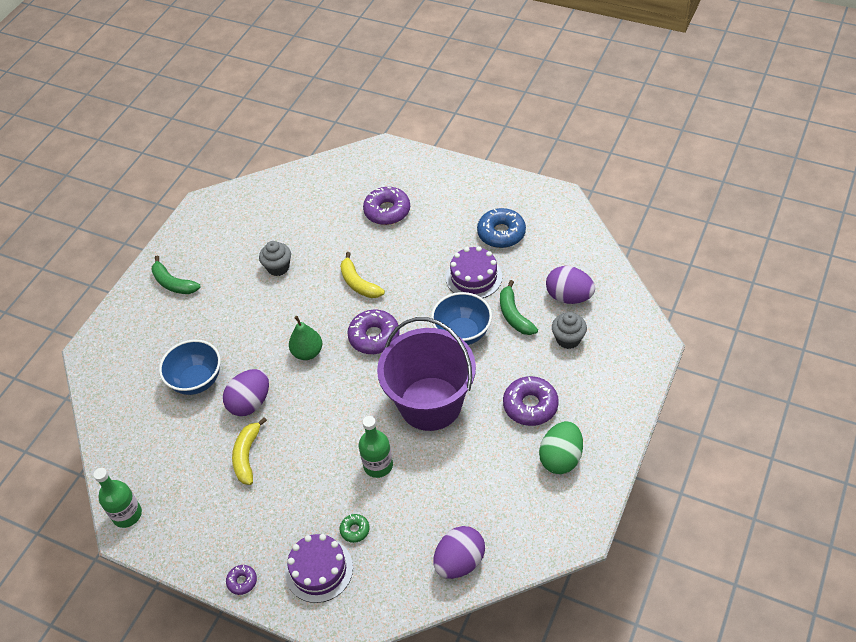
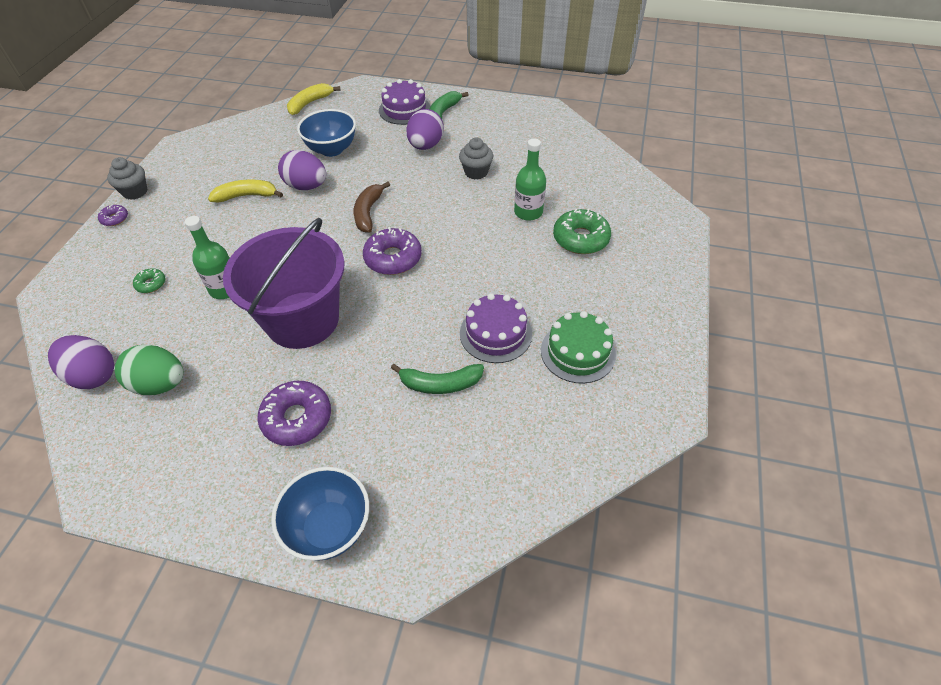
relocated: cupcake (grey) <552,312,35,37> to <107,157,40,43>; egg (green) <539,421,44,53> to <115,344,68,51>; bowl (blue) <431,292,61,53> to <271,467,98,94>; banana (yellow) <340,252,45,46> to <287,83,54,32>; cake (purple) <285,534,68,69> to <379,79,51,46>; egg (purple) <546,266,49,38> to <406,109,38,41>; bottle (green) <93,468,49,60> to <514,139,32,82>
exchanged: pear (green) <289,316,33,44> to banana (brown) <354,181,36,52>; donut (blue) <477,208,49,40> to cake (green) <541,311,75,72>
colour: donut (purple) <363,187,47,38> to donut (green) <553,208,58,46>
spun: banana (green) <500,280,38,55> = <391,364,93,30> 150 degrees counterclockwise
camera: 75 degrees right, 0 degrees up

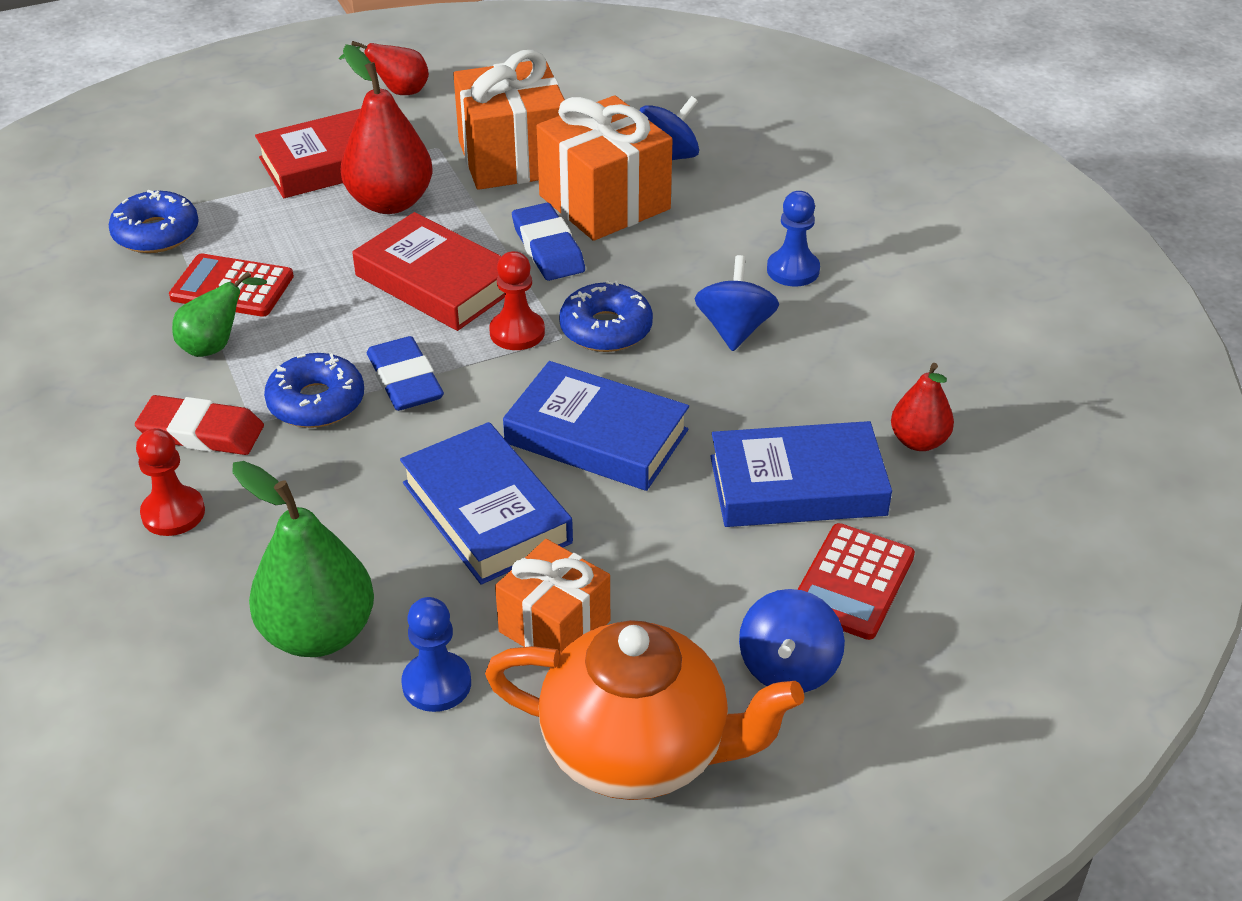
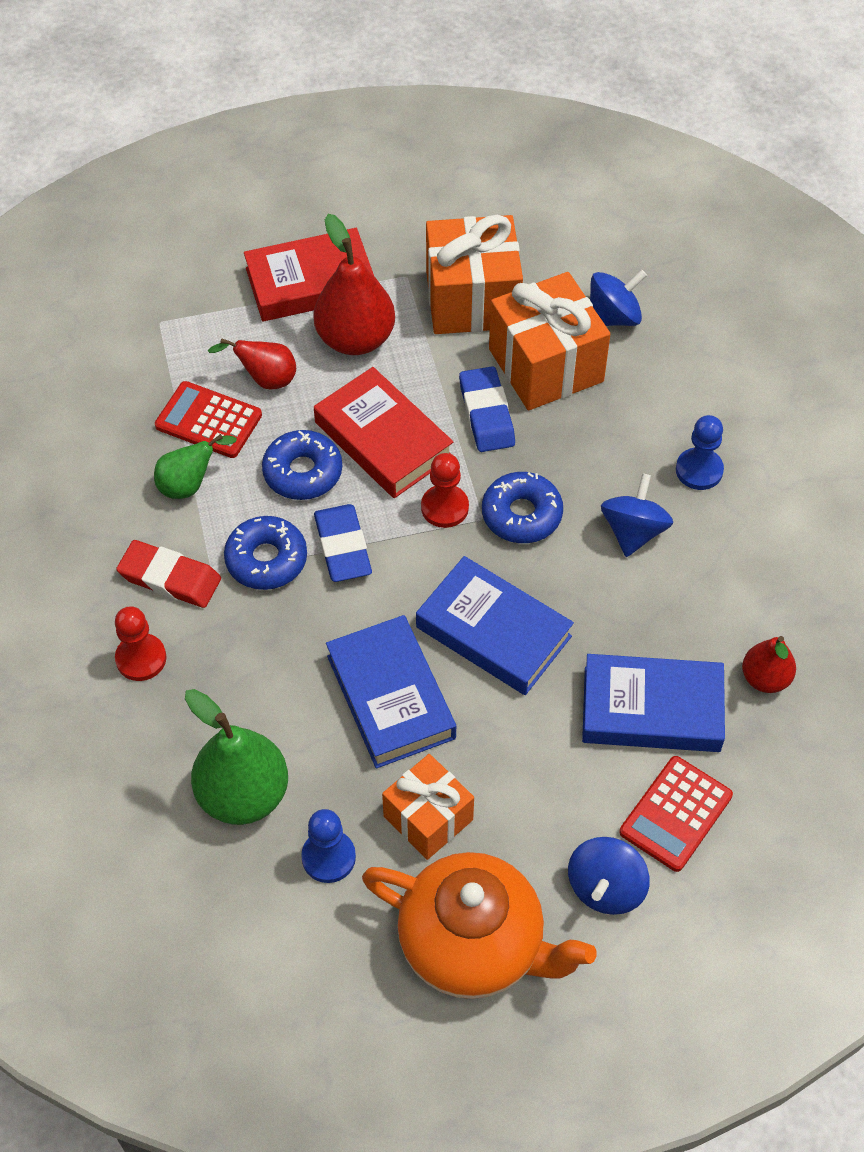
relocated: pear (red) <339,41,90,54> to <208,338,88,51>; donut (blue) <109,190,90,63> to <262,430,80,70>
camera: 10 degrees right, 15 degrees up

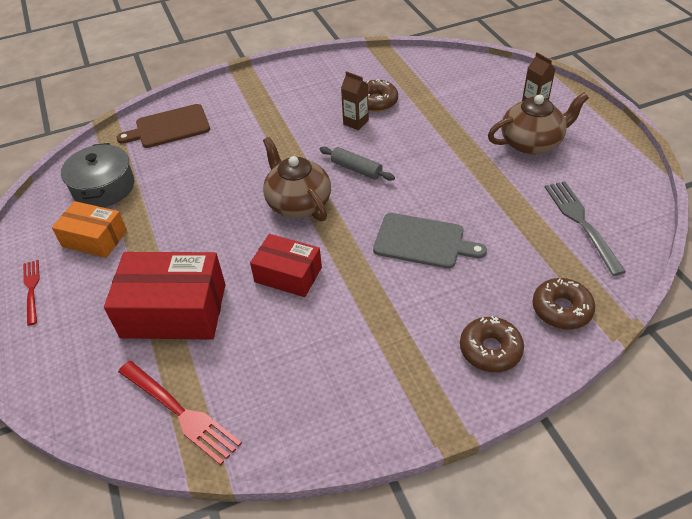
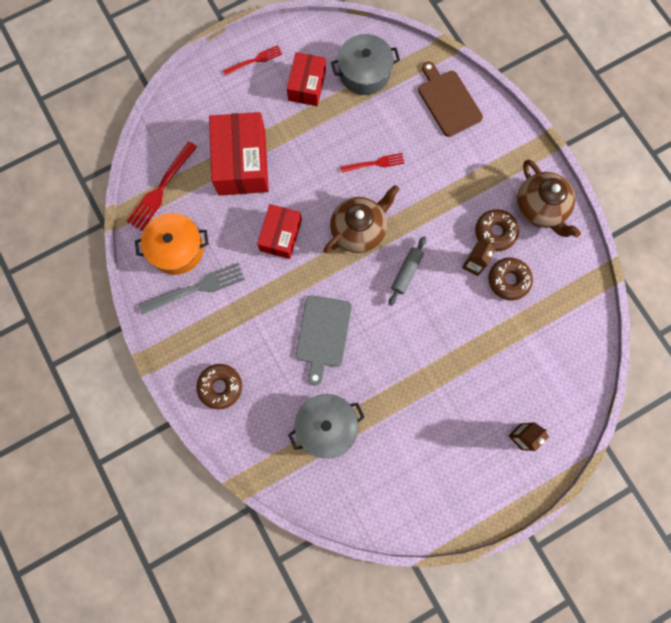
appeared: pot (orange) <135,213,74,62>; pot (grey) <288,394,76,65>; fork (red) <341,153,63,20>
relocated: fork (grey) <545,181,81,95> to <139,263,106,51>; donut (brown) <532,278,63,52> to <475,209,44,42>; teapot (brown) <488,93,101,62> to <517,159,64,78>
colour: box (orange) <52,201,75,57> to box (red) <287,52,39,54>
camera: 80 degrees right, 30 degrees up

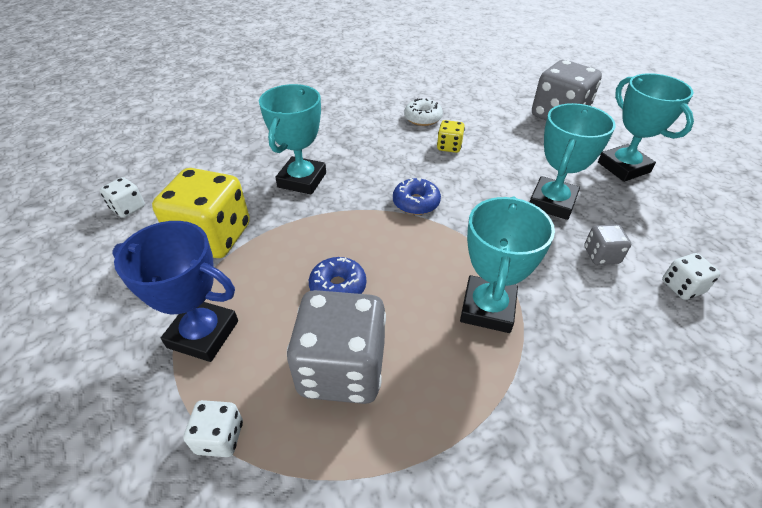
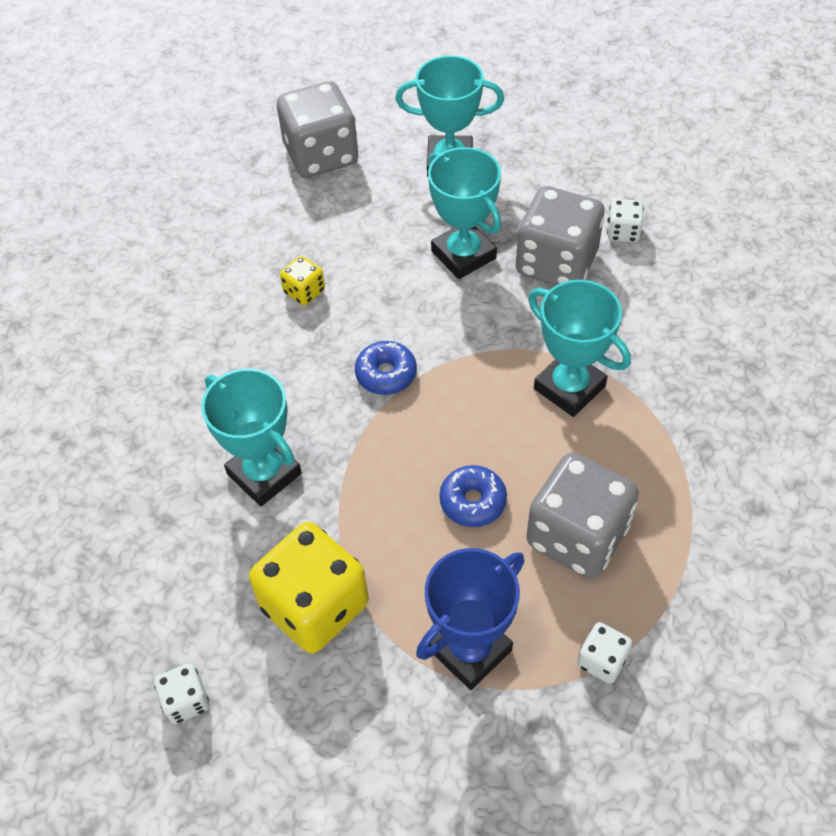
missing: donut (white) <404,98,39,28>
size: dice (grey) <585,224,46,41> = <516,186,89,99> x2.14
camera: 60 degrees left, 10 degrees up

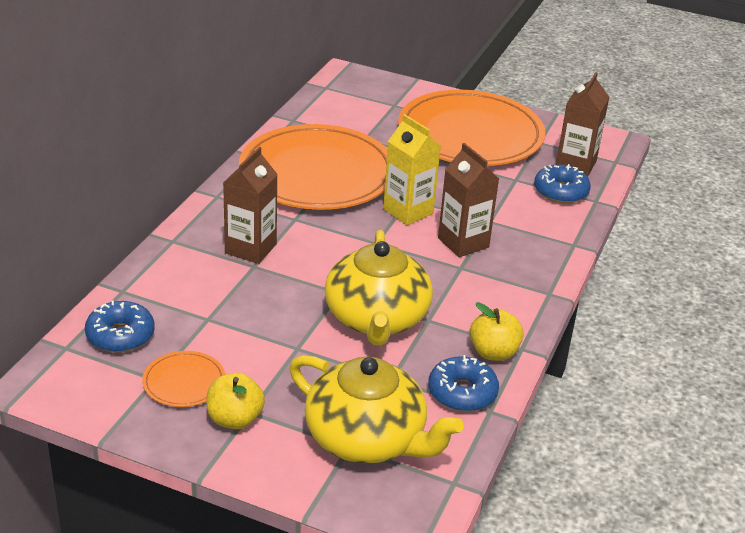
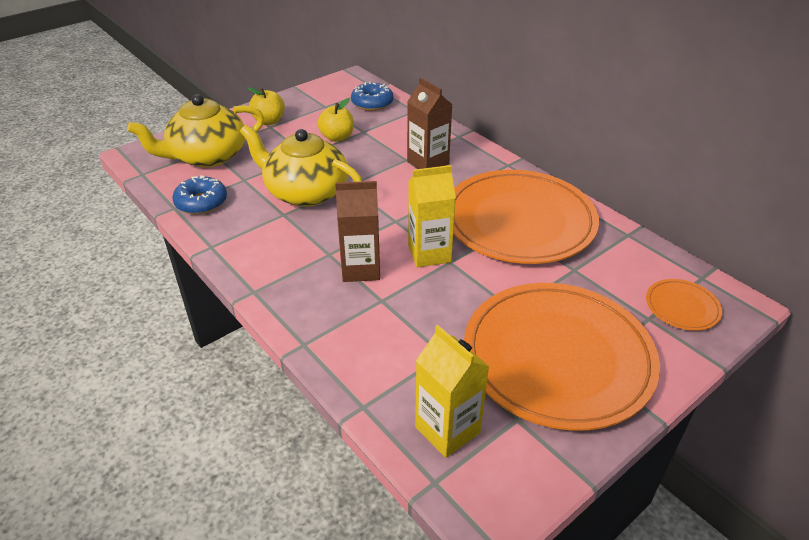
missing: donut (blue) <534,164,57,39>
relocated: apple (yellow) <470,302,54,59> to <317,98,37,44>; plate (orange) <142,351,83,56> to <646,279,76,52>
colour: carton (brown) <556,72,53,105> to carton (yellow) <415,325,74,133>
camera: 120 degrees right, 5 degrees up

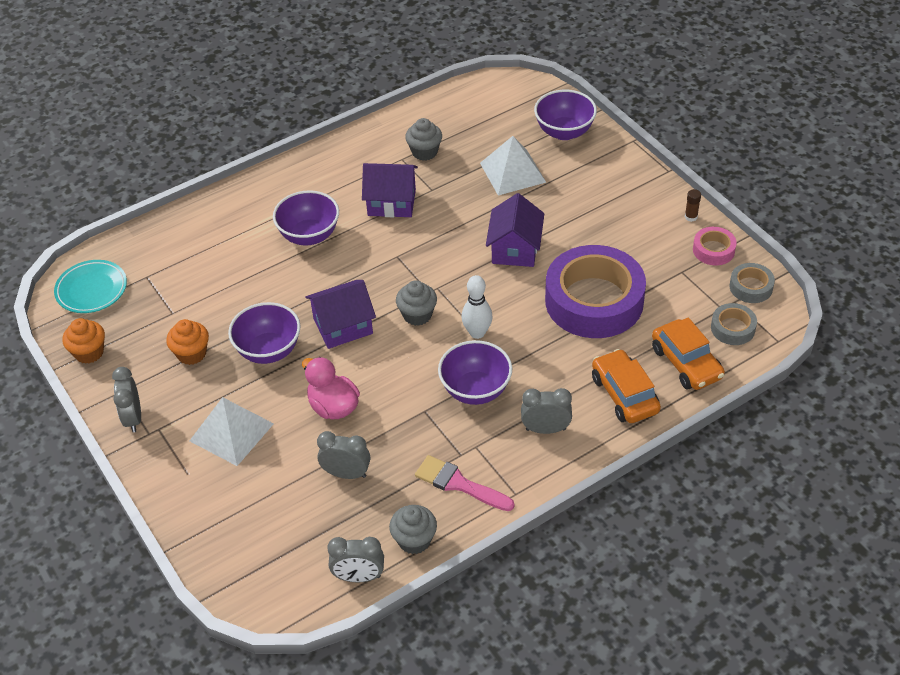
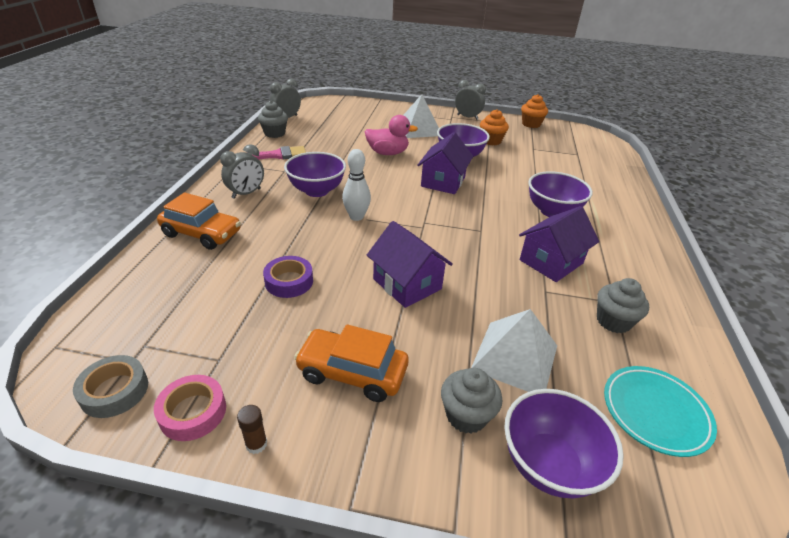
missing: clock (grey) <317,431,53,48>; tape (grey) <711,303,46,42>
relocated: car (orange) <652,318,73,72> to <294,324,115,78>; cupcake (grey) <396,280,41,46> to <441,368,62,66>; plate (turquoise) <54,260,73,53> to <604,366,113,91>
size: tape (purple) <545,245,101,93> = <263,256,50,42> x0.44
camera: 130 degrees right, 10 degrees down

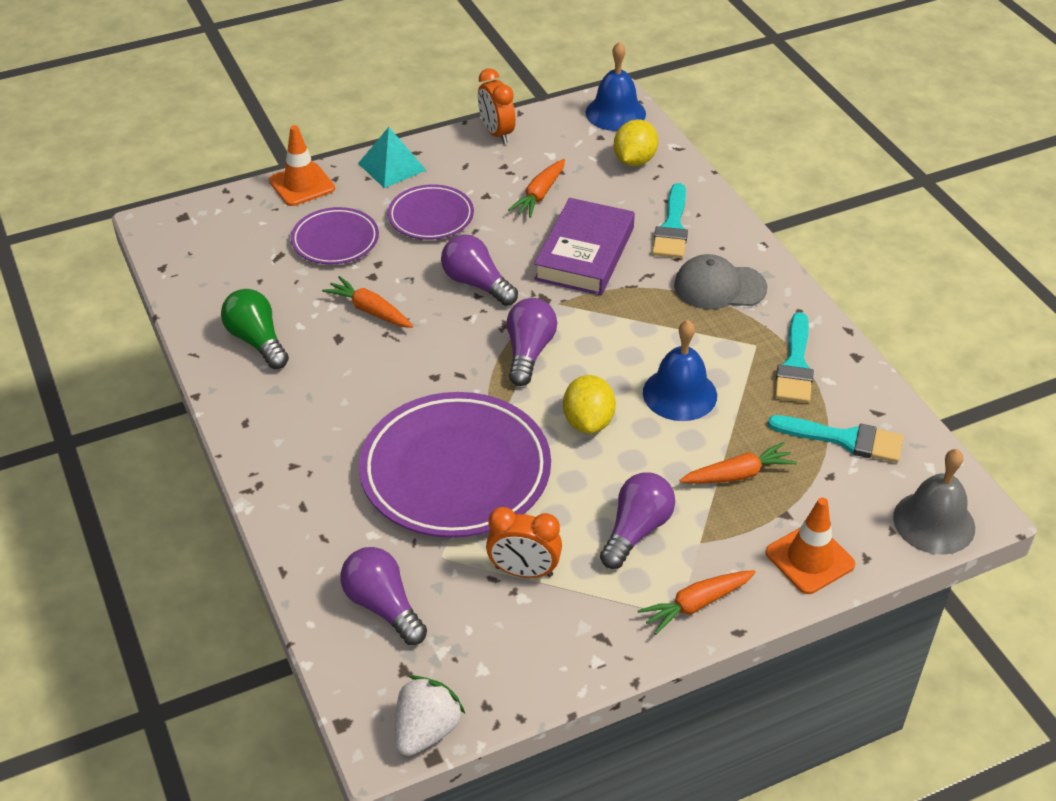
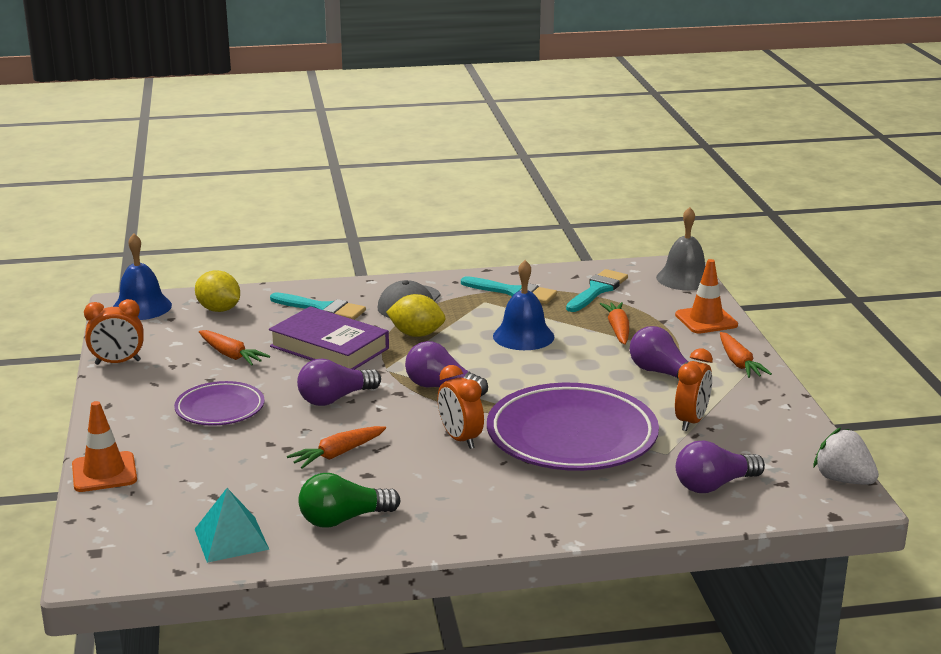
missing: plate (purple) <291,207,88,57>
appeared: clock (orange) <438,365,46,84>
relocated: pyramid (turquoise) <358,127,68,61> to <195,488,74,75>; lemon (yellow) <563,375,53,59> to <386,294,59,43>
camera: 75 degrees left, 20 degrees down

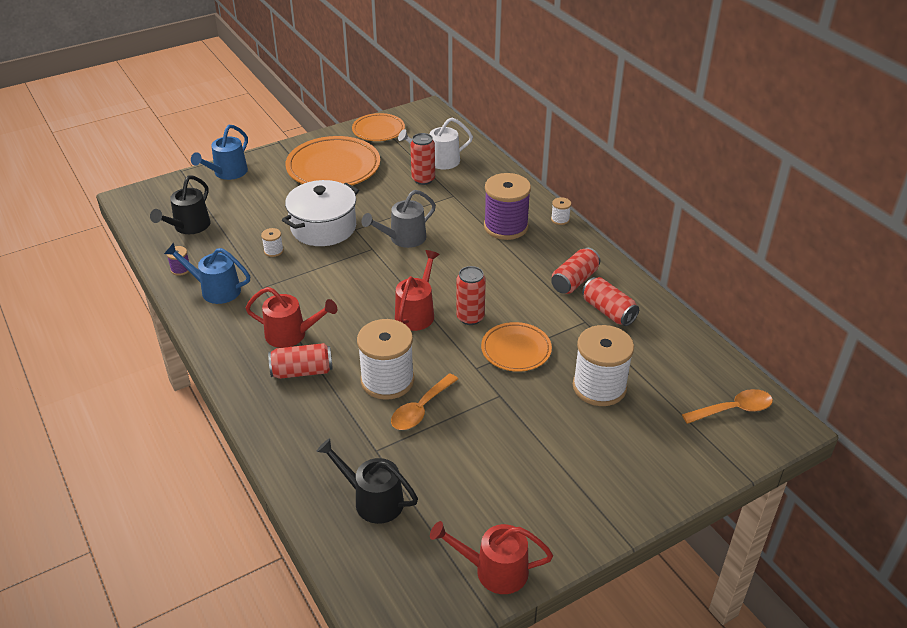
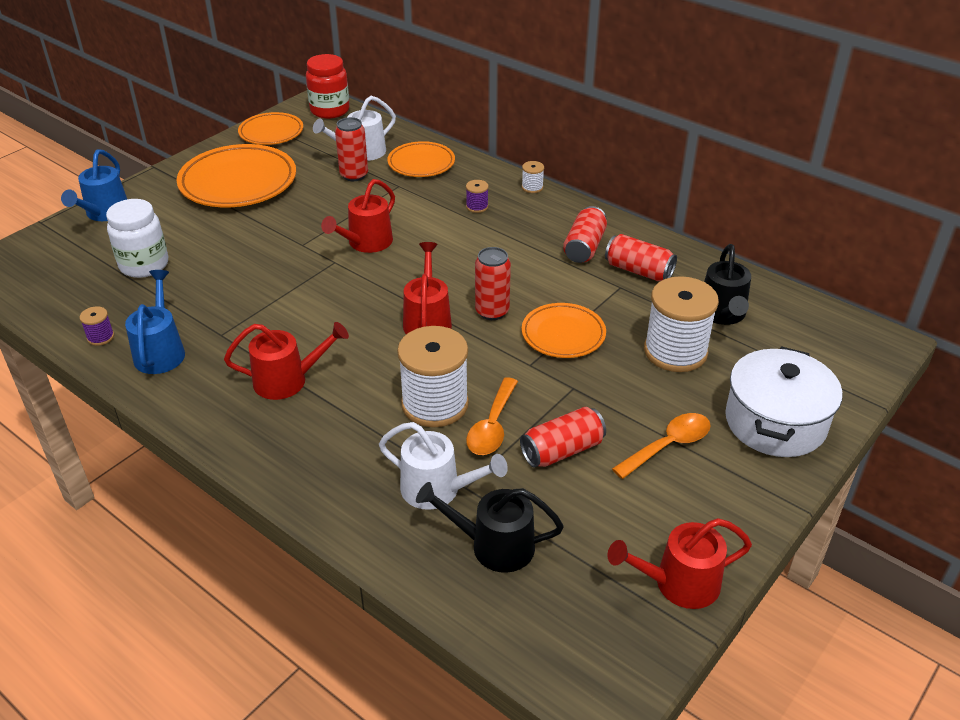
missing: spool (white) <261,228,23,29>
appeared: jar (white) <106,199,62,79>; jar (red) <306,54,44,65>; watering can (white) <379,422,129,88>; plate (orange) <387,141,68,36>
relocated: can (red) <268,343,65,36> to <520,407,86,61>; spoon (orange) <682,389,91,35> to <612,413,99,66>; watering can (black) <150,176,61,58> to <704,244,47,81>; pot (white) <282,180,77,66> to <725,346,117,111>
colour: watering can (grey) <361,190,75,58> to watering can (red) <321,179,74,74>
spun: watering can (blue) <164,243,86,61> = <125,270,60,104> 90 degrees clockwise
size: spool (purple) <484,173,47,67> = <466,180,23,33> x0.42
camera: 20 degrees left, 0 degrees up

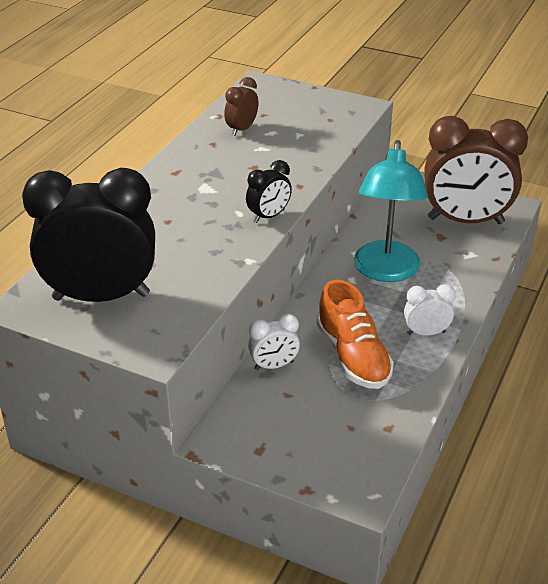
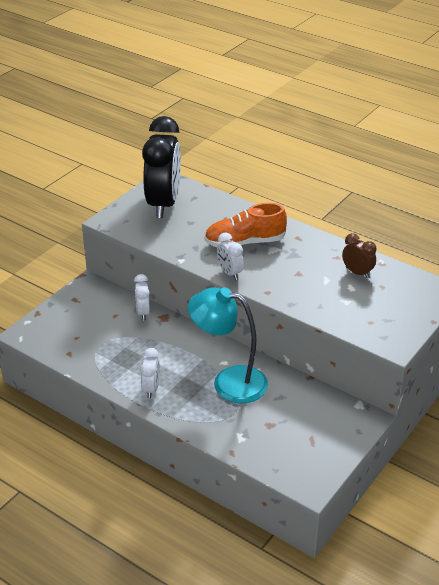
missing: clock (brown) <425,116,103,108>
relocated: shoe (orange) <316,280,78,109> to <204,203,83,44>
colour: clock (black) <246,160,46,63> to clock (white) <217,233,27,47>
camera: 100 degrees right, 0 degrees up

